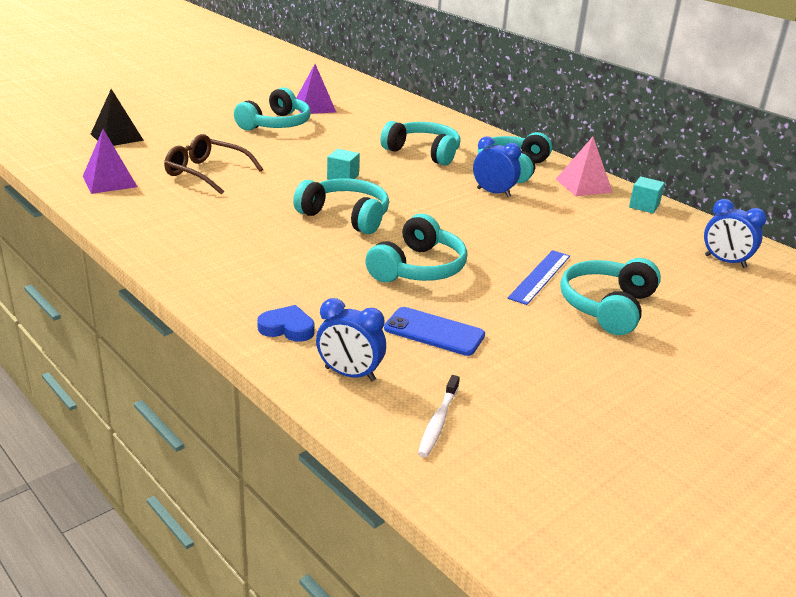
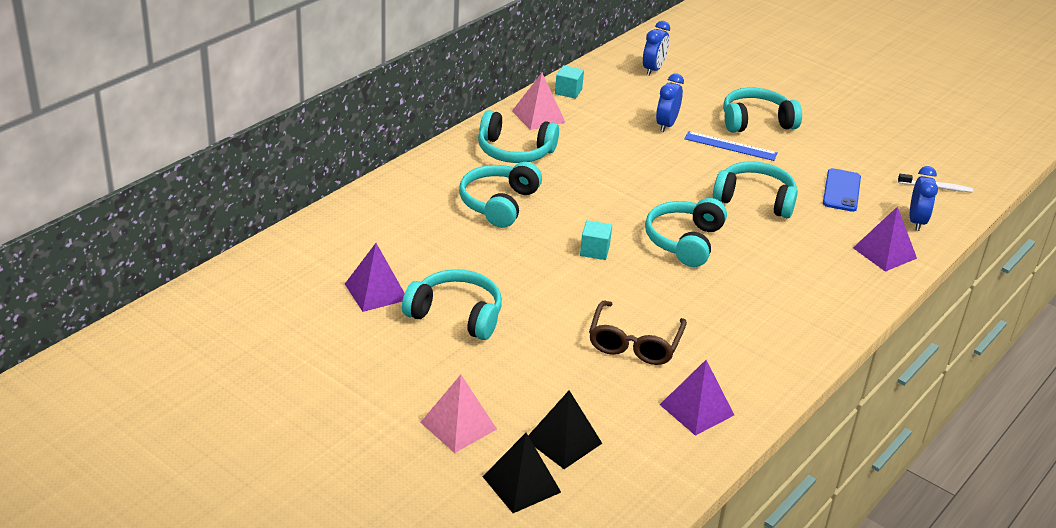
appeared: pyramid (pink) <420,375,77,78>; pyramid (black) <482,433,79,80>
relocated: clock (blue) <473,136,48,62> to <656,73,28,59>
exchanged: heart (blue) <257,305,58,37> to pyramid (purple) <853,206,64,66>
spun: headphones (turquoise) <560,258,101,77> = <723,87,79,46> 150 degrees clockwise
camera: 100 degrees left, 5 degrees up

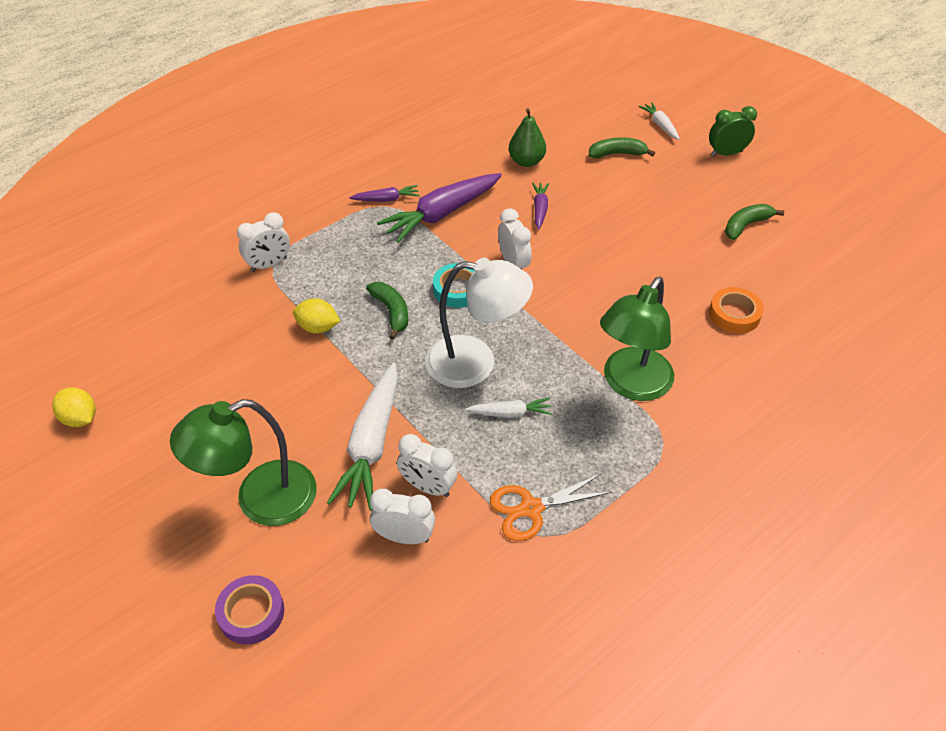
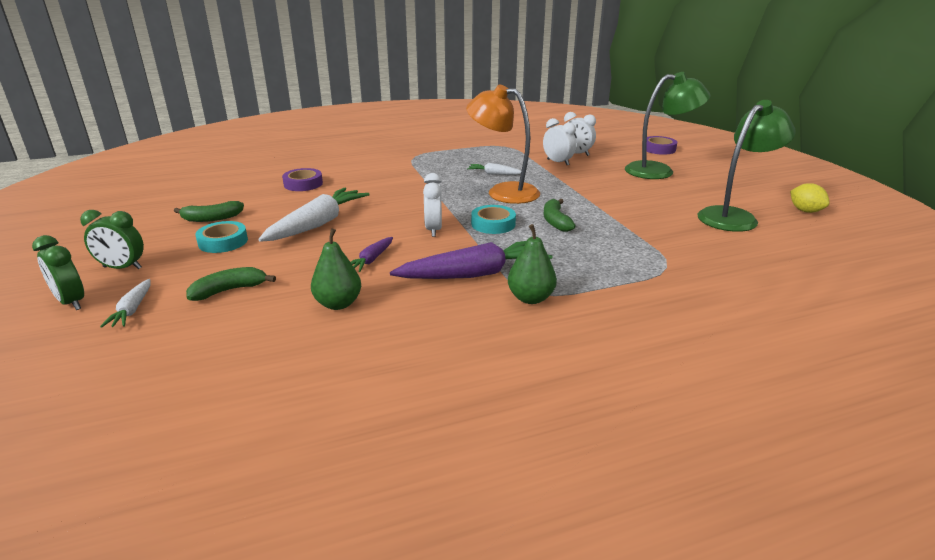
missing: clock (white) <237,212,53,60>; lemon (yellow) <293,298,47,36>; scissors (orange) <490,473,122,68>
appeared: clock (green) <32,235,52,75>; tape (turquoise) <195,221,53,32>
relocated: carrot (white) <327,363,71,148> to <258,187,112,55>; lamp (green) <600,277,74,124> to <698,100,98,132>
exchanged: carrot (purple) <349,185,71,17> to pear (green) <508,224,49,80>
colour: tape (orange) <709,287,55,46> to tape (purple) <282,168,41,23>; lamp (white) <425,258,108,130> to lamp (orange) <466,84,74,120>
spun: banana (green) <589,137,66,21> = <186,267,90,34> 135 degrees clockwise
camera: 160 degrees left, 20 degrees down

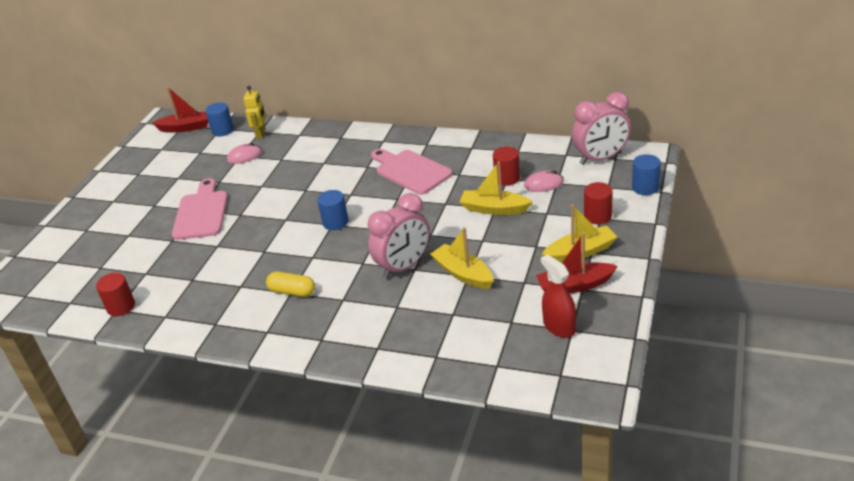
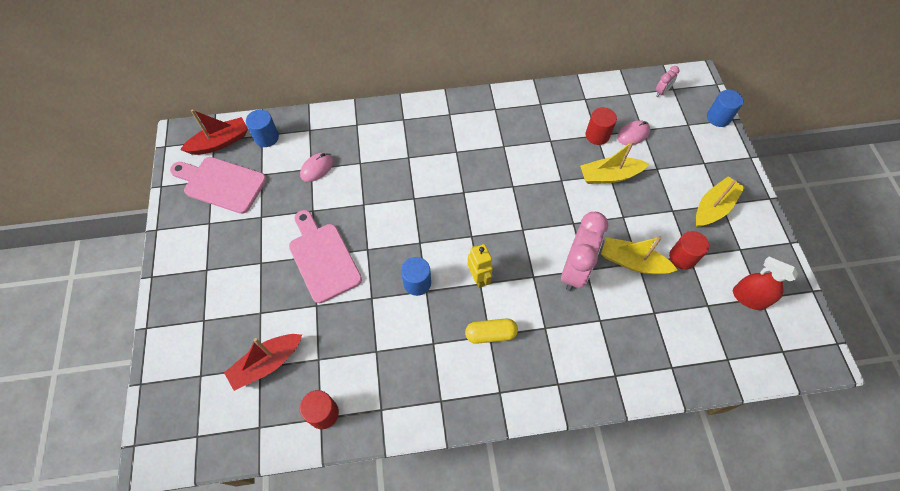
relocated: cutting board (pink) <371,149,81,46> to <170,157,97,57>; boat (red) <536,233,82,60> to <224,334,78,57>; cylinder (blue) <317,190,32,40> to <401,257,30,39>; robot (yellow) <243,86,23,53> to <467,244,26,44>; cylinder (red) <584,182,29,42> to <669,231,40,39>
size: clock (pink) <572,92,59,73> = <656,66,23,31> x0.45
camera: 30 degrees left, 25 degrees up

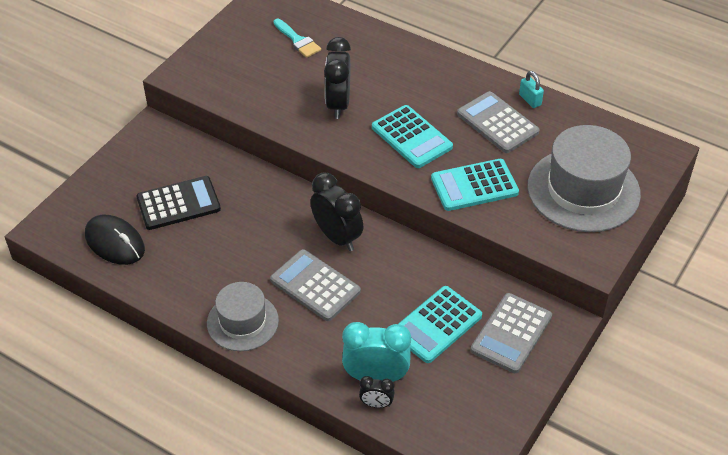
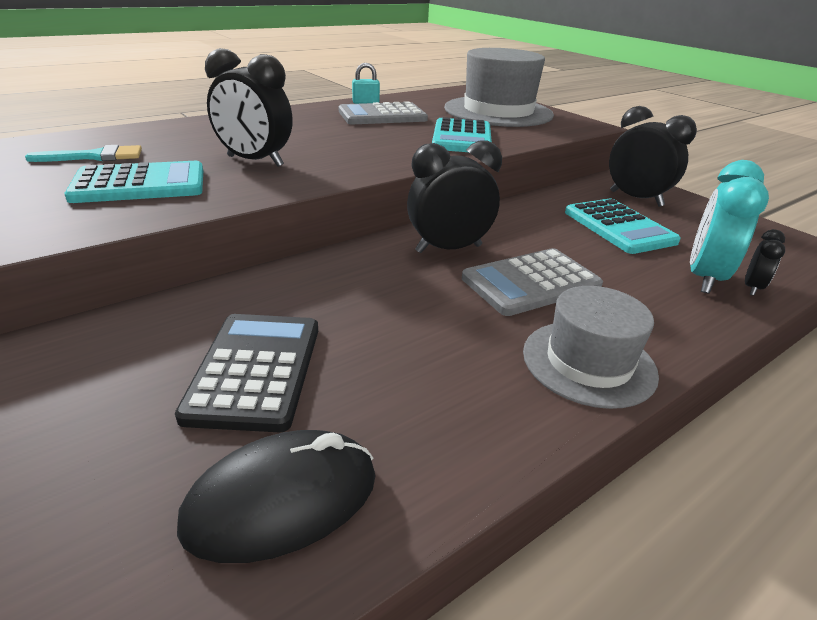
relocated: calculator (turquoise) <372,105,81,63> to <64,161,139,42>
exchanged: calculator (grey) <471,293,81,80> to clock (black) <609,106,88,101>
camera: 70 degrees left, 15 degrees down

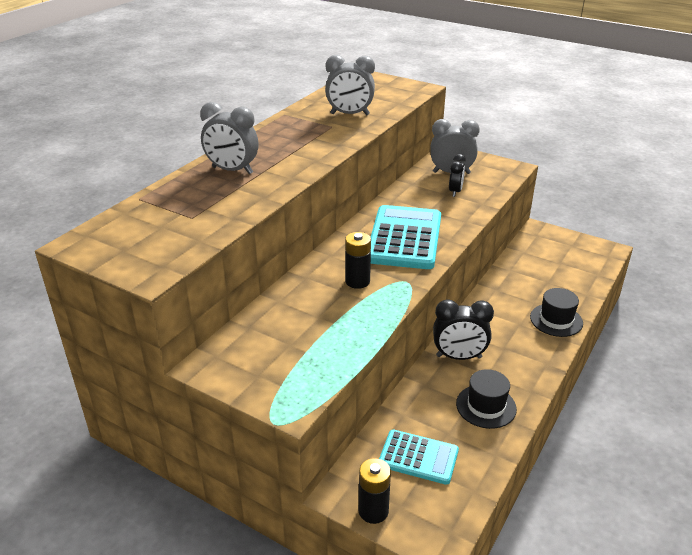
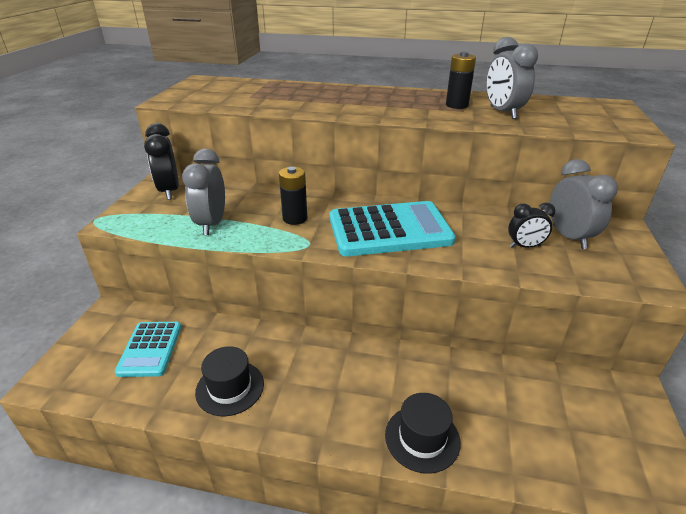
relocated: clock (black) <433,299,61,61> to <144,123,35,77>; clock (grey) <200,102,59,72> to <182,149,43,86>; battery (black) <359,458,32,66> to <446,52,30,57>
camera: 70 degrees right, 0 degrees up

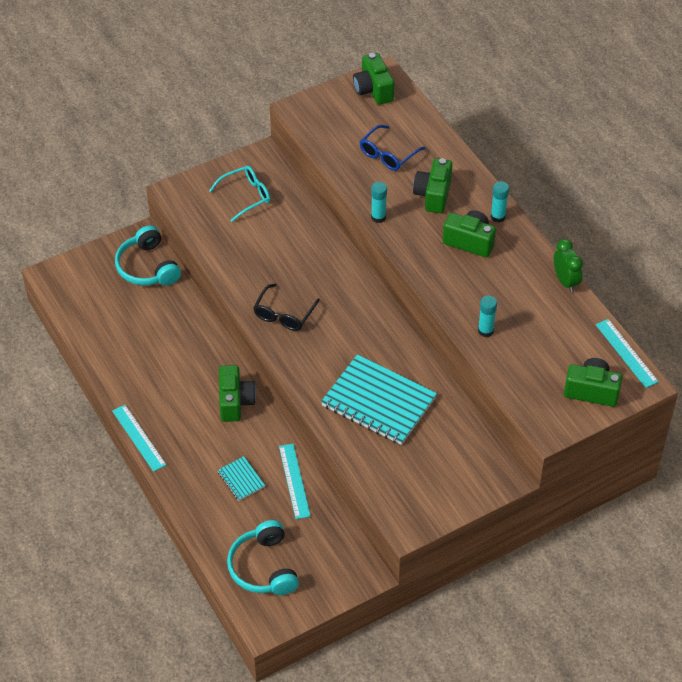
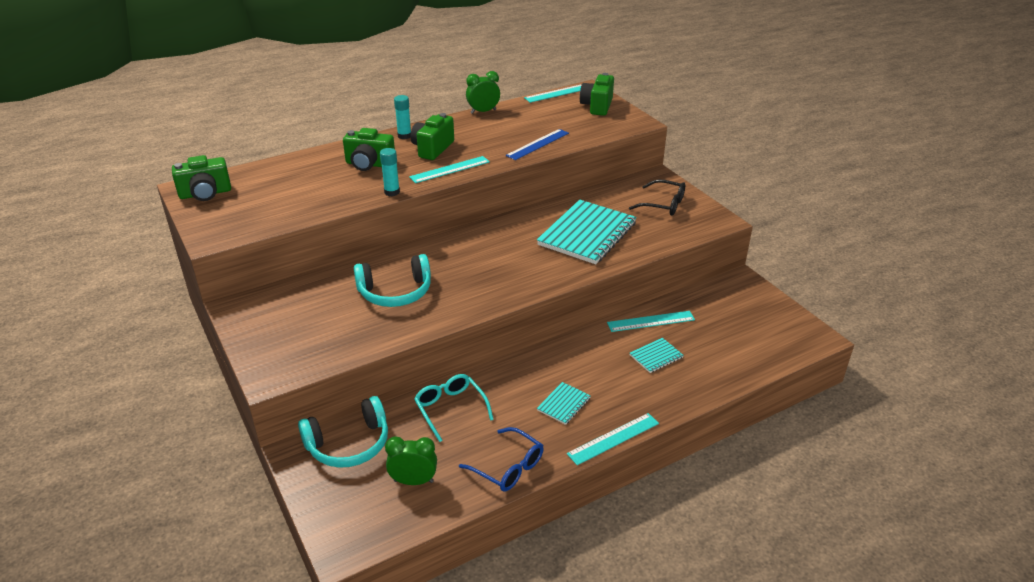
missing: camera (green) <219,365,37,57>
appeared: clock (green) <385,437,52,48>; ruler (turquoise) <409,156,81,27>; notebook (turquoise) <537,382,54,43>
relocated: headphones (turquoise) <227,520,72,75> to <354,254,77,53>; glasses (turquoise) <209,166,61,56> to <414,374,80,68>; glasses (blue) <359,125,67,46> to <459,427,84,65>; glasses (black) <253,284,67,47> to <629,180,56,36>
exchanged: glue stick (turquoise) <478,295,19,42> to ruler (blue) <506,129,63,31>
camera: 90 degrees left, 15 degrees down

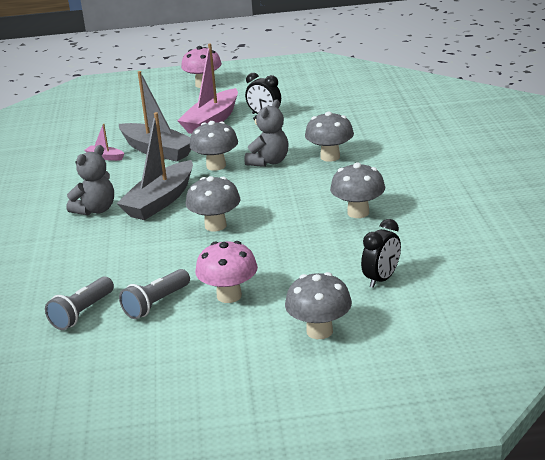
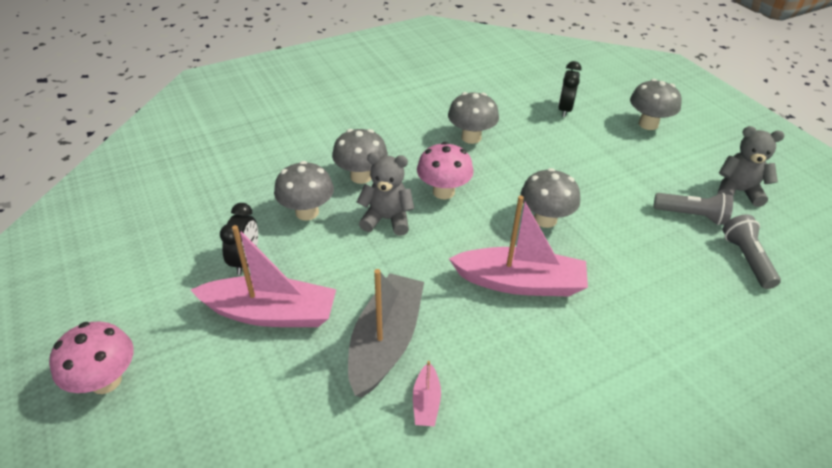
relocated: mushroom (grey) <189,121,49,50> to <274,161,60,60>; mushroom (pink) <195,241,63,62> to <417,142,57,57>; teddy bear (grey) <67,145,47,70> to <717,126,68,81>
colour: boat (grey) <116,112,77,108> to boat (pink) <449,196,139,100>
spun: clock (black) <361,219,40,69> = <558,61,23,56> 90 degrees counterclockwise; flashlight (grey) <45,277,69,53> = <723,214,58,75> 105 degrees counterclockwise
camera: 115 degrees left, 15 degrees up

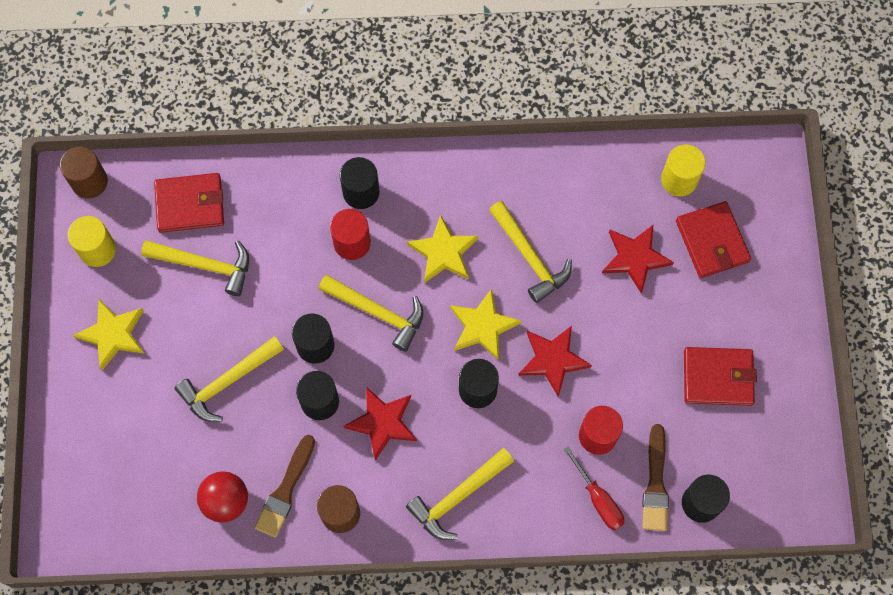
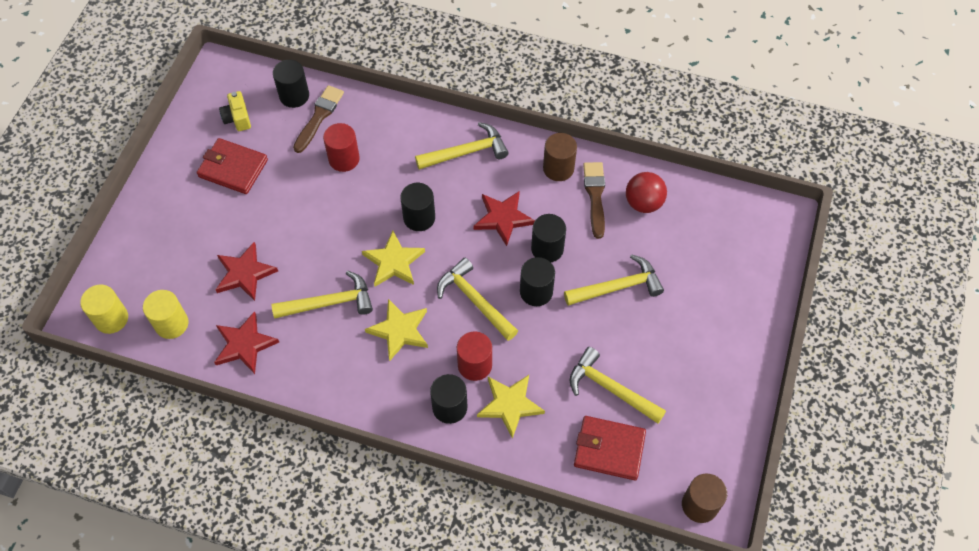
missing: screwdriver (red) <563,446,61,84>; wallet (red) <676,201,75,77>
appeared: camera (yellow) <219,91,32,40>
relocated: cylinder (yellow) <68,216,48,51> to <80,285,48,49>; star (red) <518,326,74,71> to <214,311,65,63>; star (yellow) <73,299,72,71> to <477,375,68,64>
spun: hammer (yellow) <489,201,83,102> = <272,271,101,47> 90 degrees clockwise; brush (brown) <254,435,61,103> = <583,162,22,77> 45 degrees counterclockwise
camera: 160 degrees left, 10 degrees down

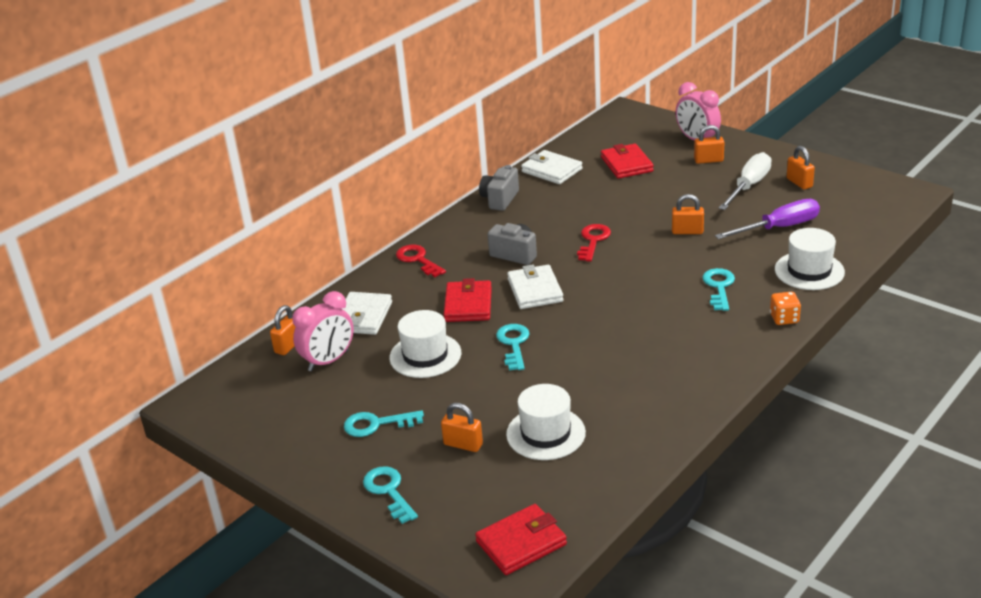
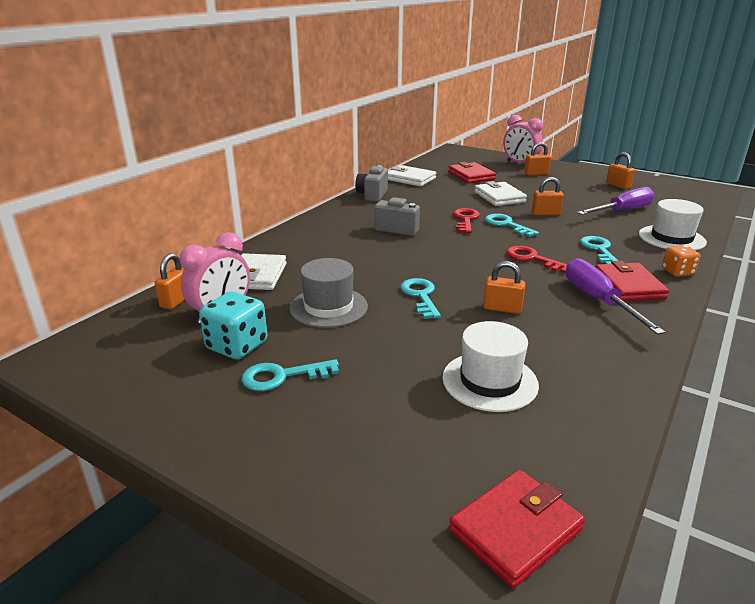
missing: screwdriver (white) <719,152,53,58>
appeared: dice (turquoise) <199,292,68,67>; screwdriver (purple) <566,258,99,77>
relocated: wallet (white) <507,264,57,45> to <475,181,52,25>; padlock (orange) <441,403,42,49> to <483,261,43,53>; key (turquoise) <363,466,55,58> to <485,213,54,24>; key (red) <396,245,50,32> to <506,246,61,27>; wallet (red) <444,278,48,44> to <595,261,74,40>
colour: hat (white) <389,310,72,68> to hat (grey) <289,258,79,70>
camera: 10 degrees left, 5 degrees down

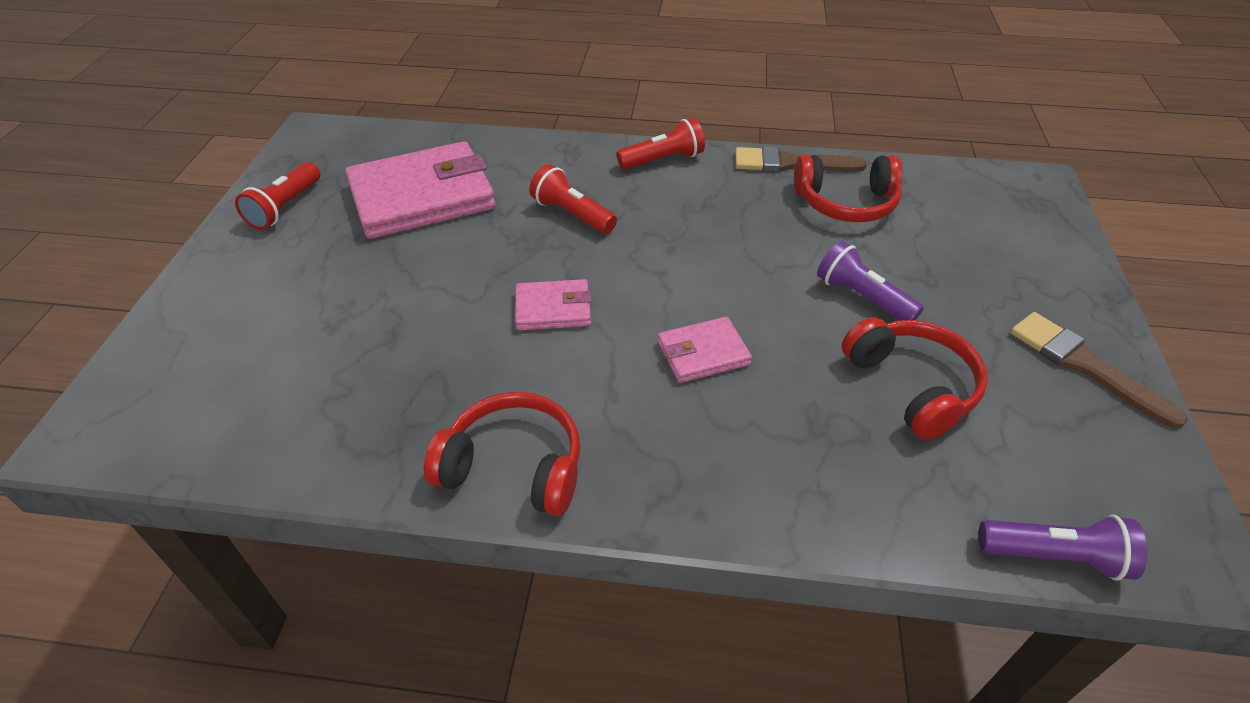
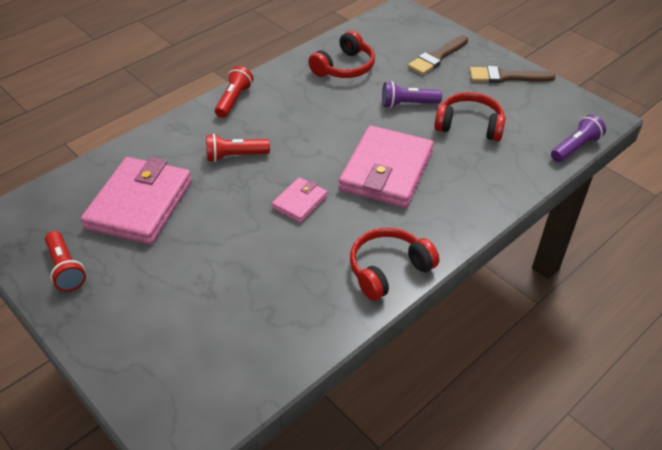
relocated: brush (brown) <735,146,132,26> to <408,35,60,40>
size: wallet (pink) <658,317,94,66> = <339,125,95,83> x2.02
camera: 50 degrees left, 0 degrees up

